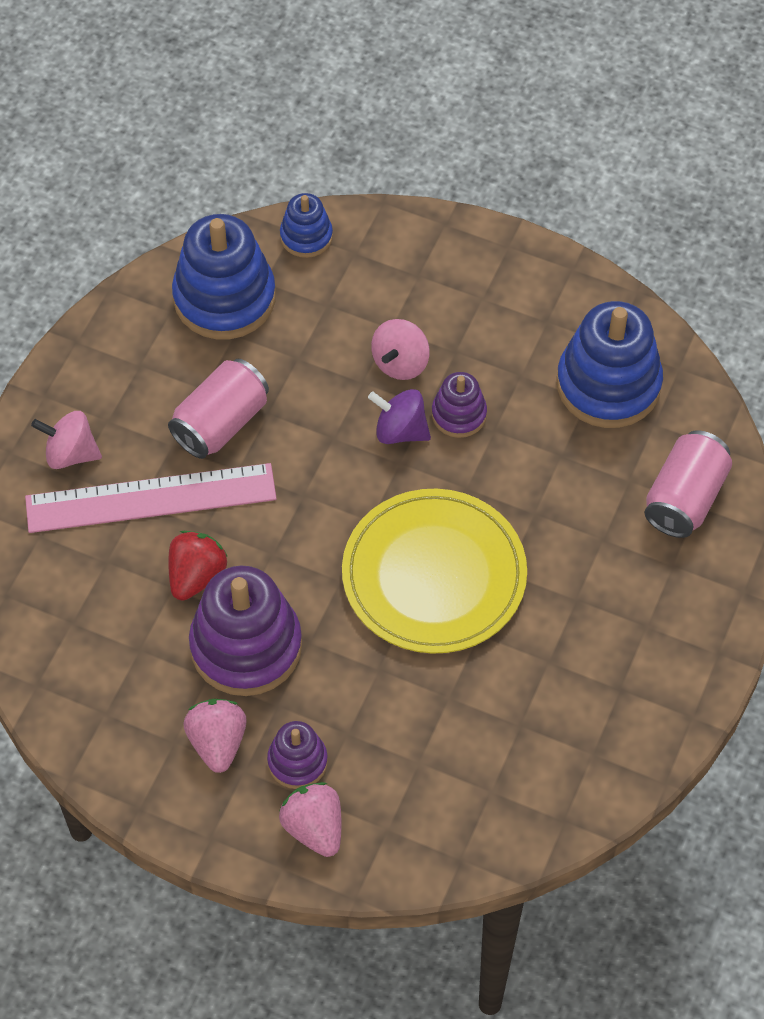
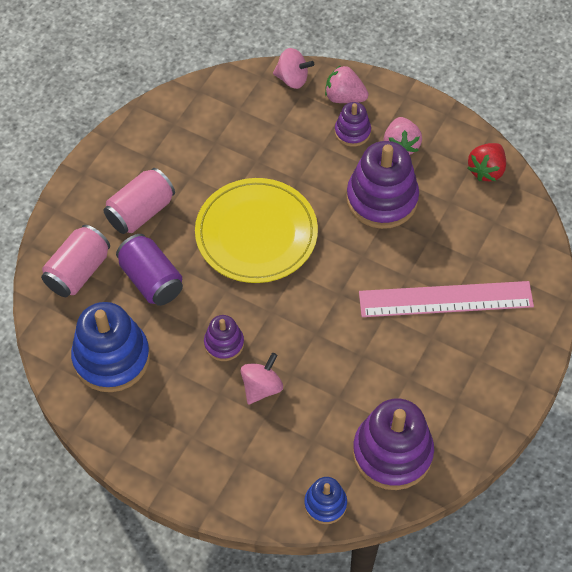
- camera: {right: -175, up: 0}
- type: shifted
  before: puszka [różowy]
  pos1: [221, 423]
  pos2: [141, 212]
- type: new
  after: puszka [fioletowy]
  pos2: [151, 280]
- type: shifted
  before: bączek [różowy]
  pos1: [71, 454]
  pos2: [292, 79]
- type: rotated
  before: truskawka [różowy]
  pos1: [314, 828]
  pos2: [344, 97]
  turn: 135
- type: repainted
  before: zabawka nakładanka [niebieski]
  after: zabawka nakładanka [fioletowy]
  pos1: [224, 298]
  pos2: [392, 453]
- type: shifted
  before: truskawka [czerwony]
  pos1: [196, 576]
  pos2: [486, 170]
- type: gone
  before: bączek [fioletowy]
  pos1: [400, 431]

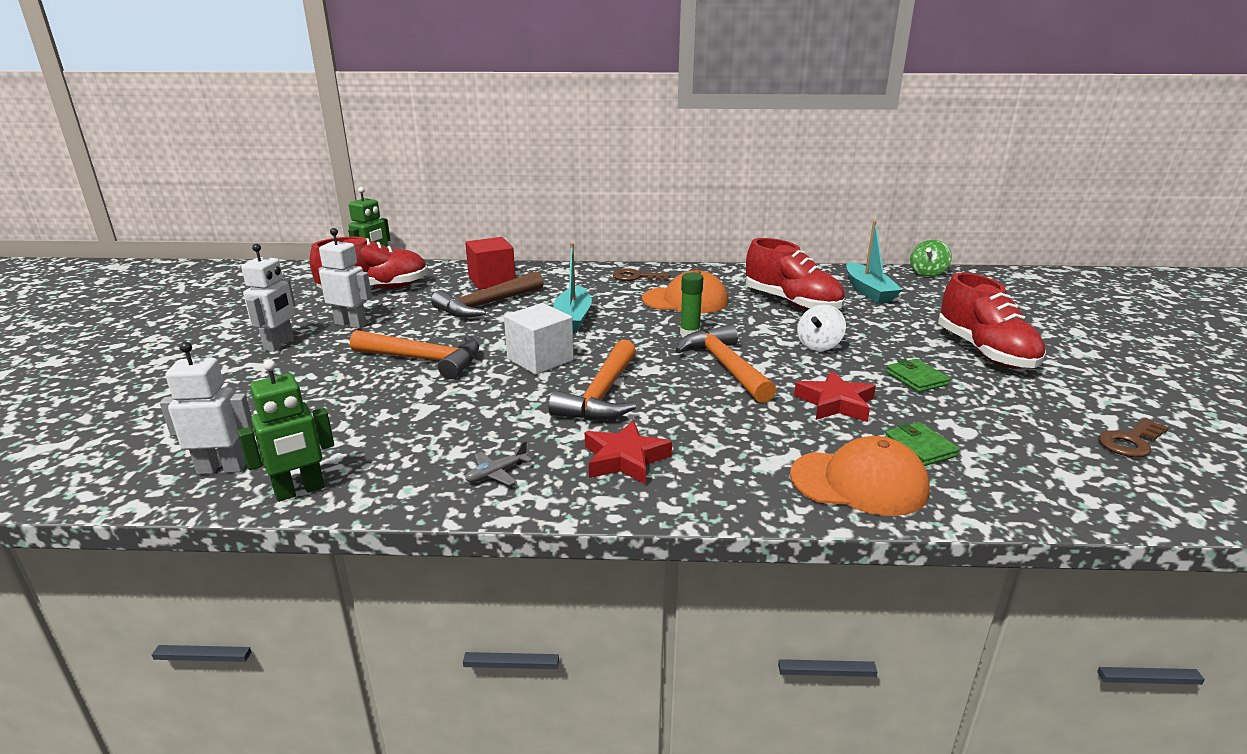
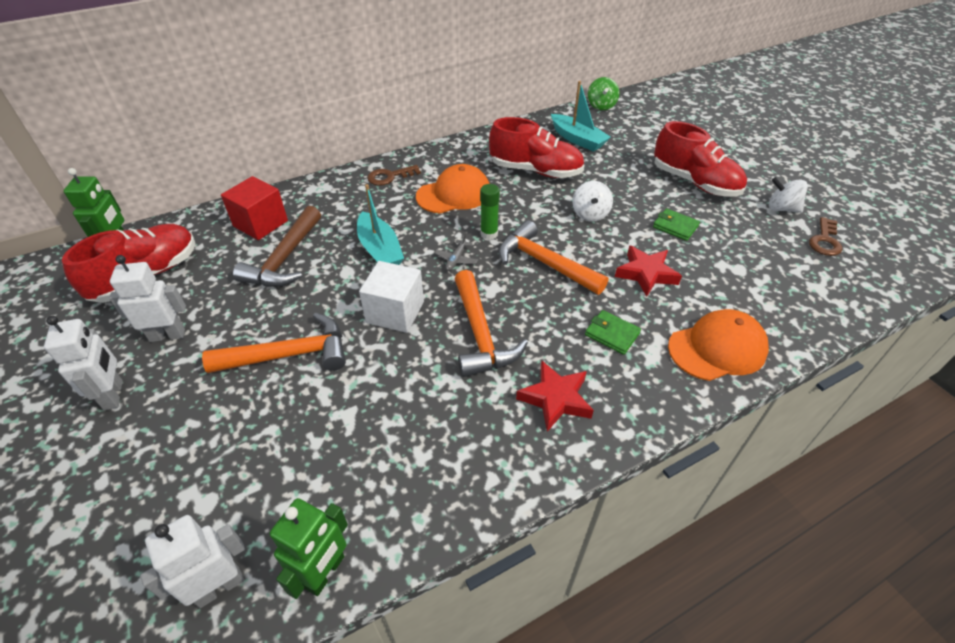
- camera: {right: -30, up: 20}
- type: shifted
  before: samolot [szary]
  pos1: [496, 473]
  pos2: [456, 259]
- type: shifted
  before: portfel [zielony]
  pos1: [920, 447]
  pos2: [612, 334]
- type: new
  after: bączek [biały]
  pos2: [781, 208]

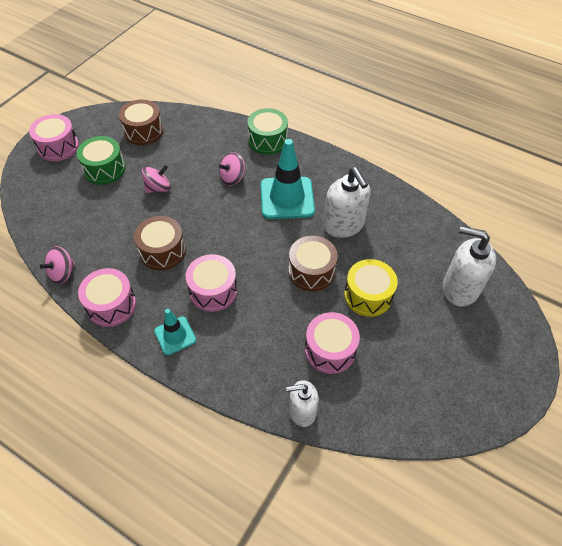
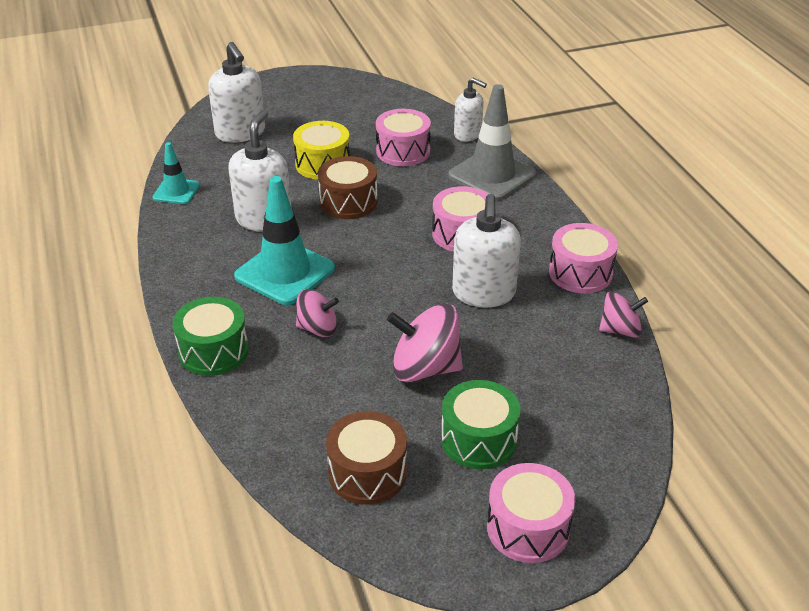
- camera: {right: -140, up: -15}
- type: shifted
  before: pachołek [turkusowy]
  pos1: [175, 335]
  pos2: [176, 191]
- type: scaled
  before: bączek [różowy]
  pos1: [158, 188]
  pos2: [425, 368]
  scale: 1.62
- type: new
  after: pachołek [szary]
  pos2: [492, 175]
- type: swapped
  before: bęben [brązowy]
  after: dozownik mydła [biały]
  pos1: [162, 251]
  pos2: [483, 293]

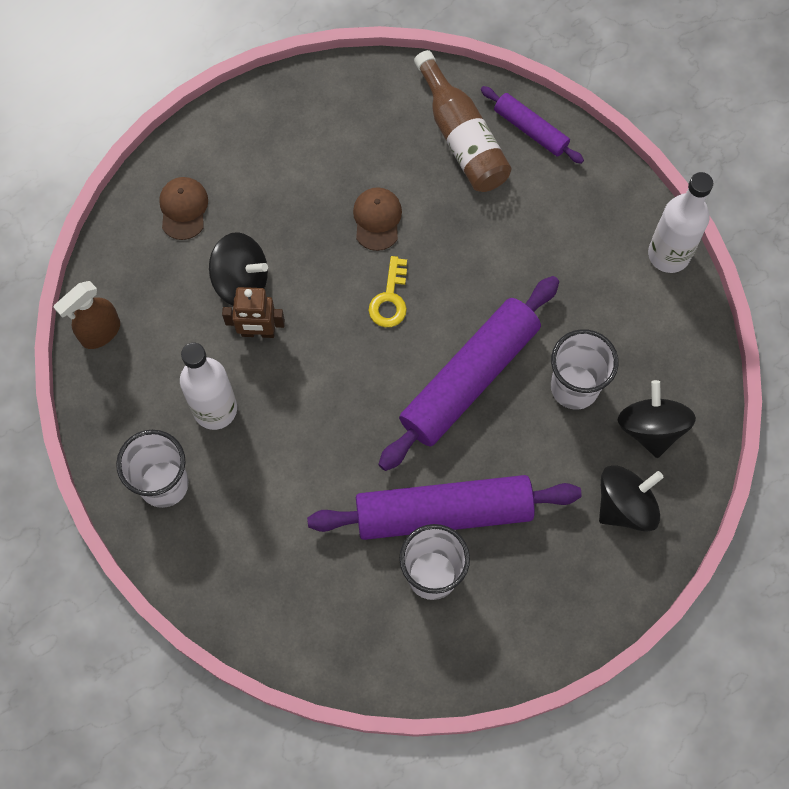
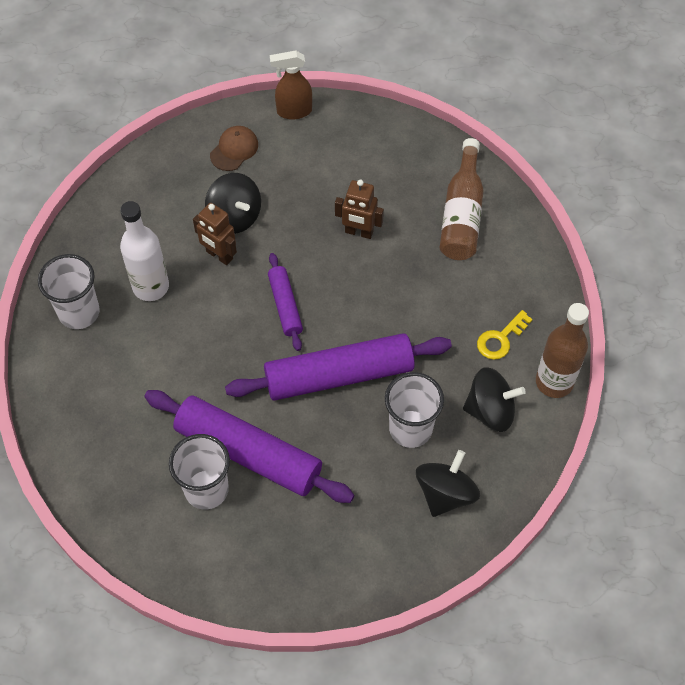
- camera: {right: 35, up: -10}
- type: shifted
  before: wałek do ciasta [fioletowy]
  pos1: [530, 129]
  pos2: [285, 305]
- type: shifted
  before: spryskiwacz [brązowy]
  pos1: [100, 333]
  pos2: [293, 111]
- type: swapped
  before: czapka [brązowy]
  after: robot [brązowy]
  pos1: [377, 219]
  pos2: [359, 232]
- type: shifted
  before: bączek [czarny]
  pos1: [625, 505]
  pos2: [490, 410]
- type: shifted
  before: klucz [żółty]
  pos1: [390, 299]
  pos2: [500, 339]
- type: repainted
  before: butelka [biały]
  after: butelka [brązowy]
  pos1: [669, 254]
  pos2: [554, 382]

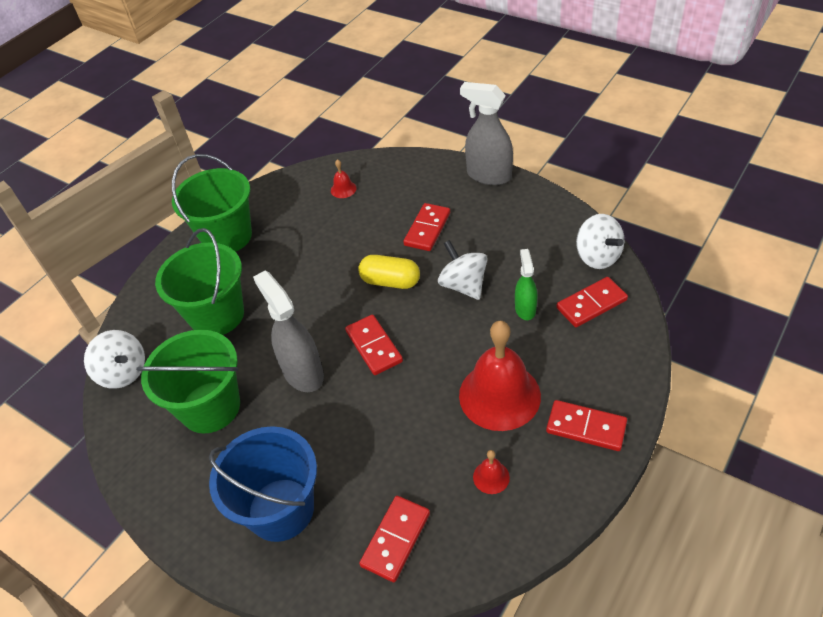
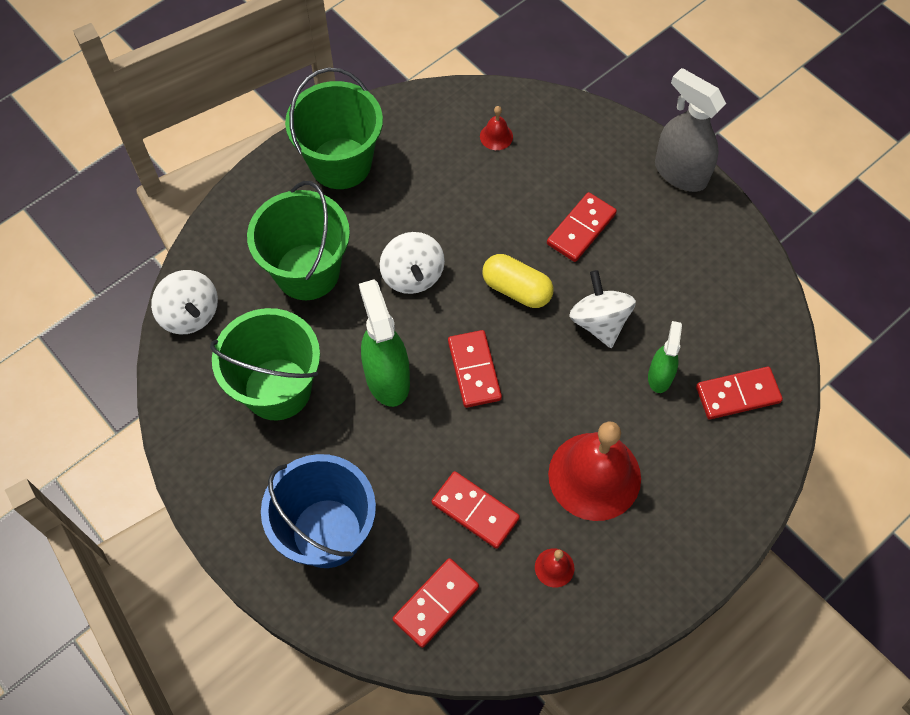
- camera: {right: 10, up: 15}
- type: repainted
  before: spryskiwacz [szary]
  after: spryskiwacz [zielony]
  pos1: [303, 372]
  pos2: [387, 378]
- type: shifted
  before: bączek [biały]
  pos1: [597, 256]
  pos2: [412, 275]
- type: shifted
  before: kostka domina [czerwony]
  pos1: [586, 427]
  pos2: [475, 511]

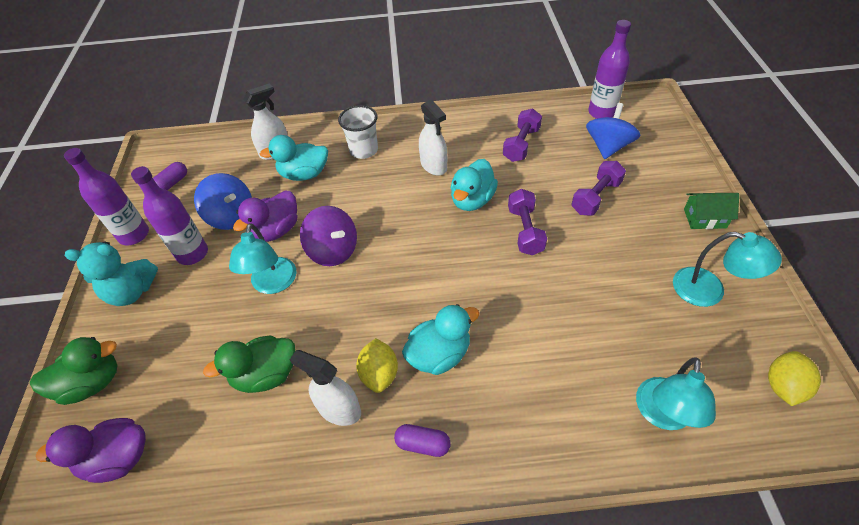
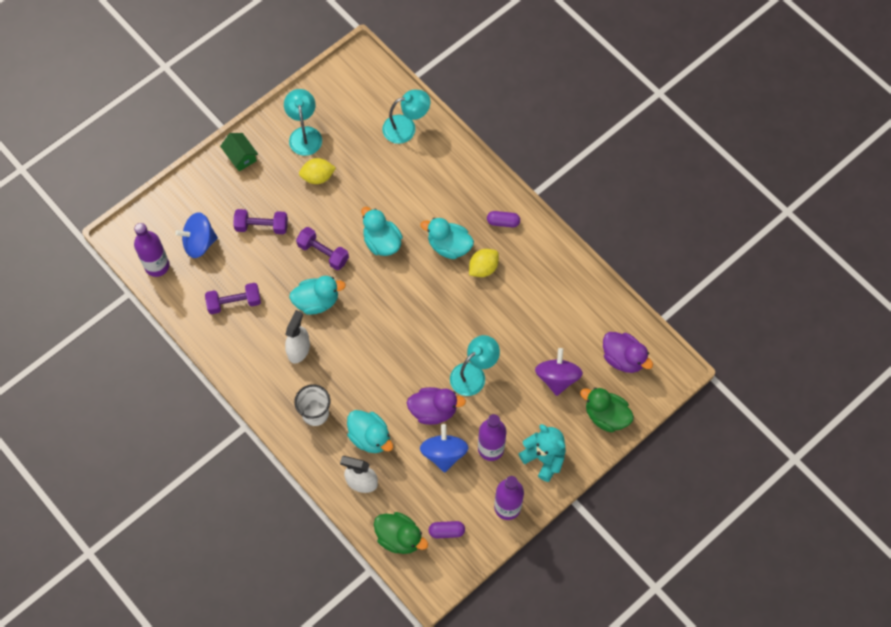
- camera: {right: -130, up: 15}
- type: rotated
  before: hantel [fioletowy]
  pos1: [525, 230]
  pos2: [323, 253]
  turn: 75
- type: shifted
  before: cytryna [żółty]
  pos1: [783, 386]
  pos2: [318, 177]
- type: new
  after: kaczka [turkusowy]
  pos2: [382, 242]
- type: shifted
  before: kaczka [zielony]
  pos1: [266, 375]
  pos2: [399, 537]
- type: rotated
  before: kapsułka [fioletowy]
  pos1: [423, 444]
  pos2: [503, 222]
  turn: -60
- type: shifted
  before: bączek [fioletowy]
  pos1: [333, 250]
  pos2: [557, 378]
- type: gone
  before: spryskiwacz [biały]
  pos1: [339, 409]

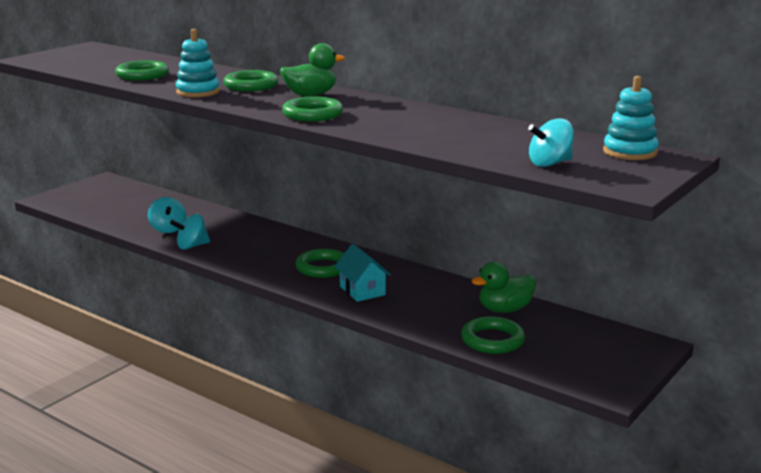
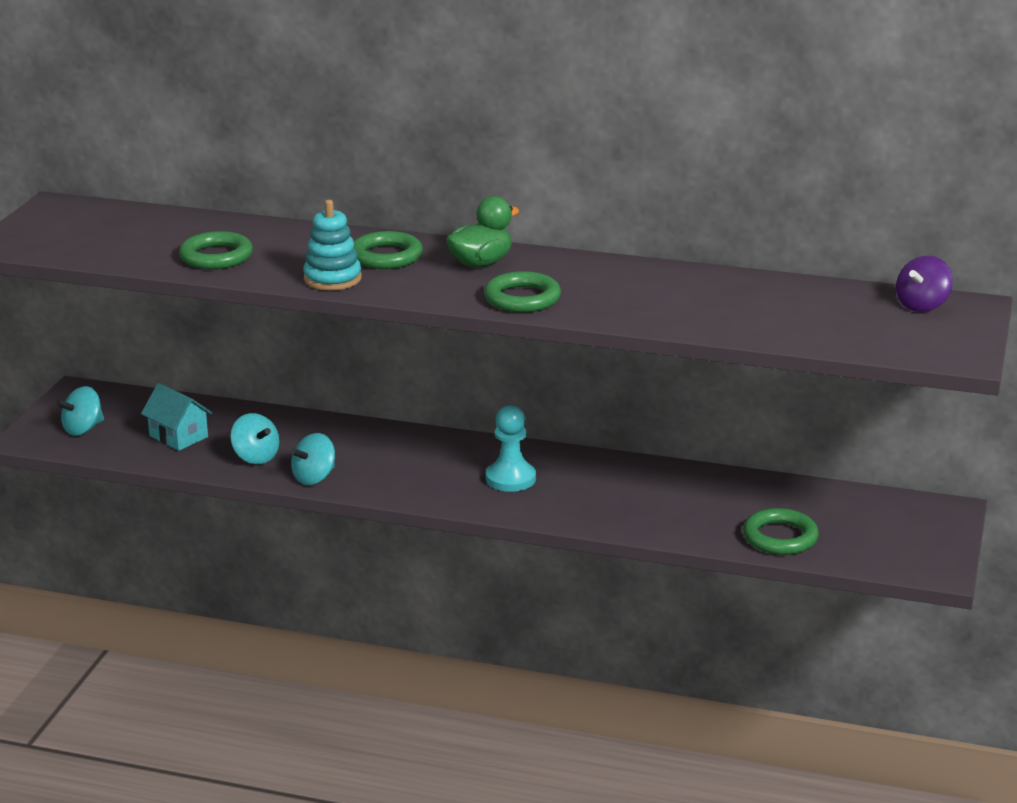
- camera: {right: -20, up: 5}
- type: shifted
  before: bączek [turkusowy]
  pos1: [550, 163]
  pos2: [83, 429]
- type: shifted
  before: domek [turkusowy]
  pos1: [362, 291]
  pos2: [178, 436]
- type: swapped
  before: pierścień [zielony]
  after: pionek [turkusowy]
  pos1: [323, 268]
  pos2: [510, 478]
- type: swapped
  before: zabawka nakładanka [turkusowy]
  after: bączek [fioletowy]
  pos1: [630, 152]
  pos2: [922, 305]
- type: gone
  before: kaczka [zielony]
  pos1: [504, 309]

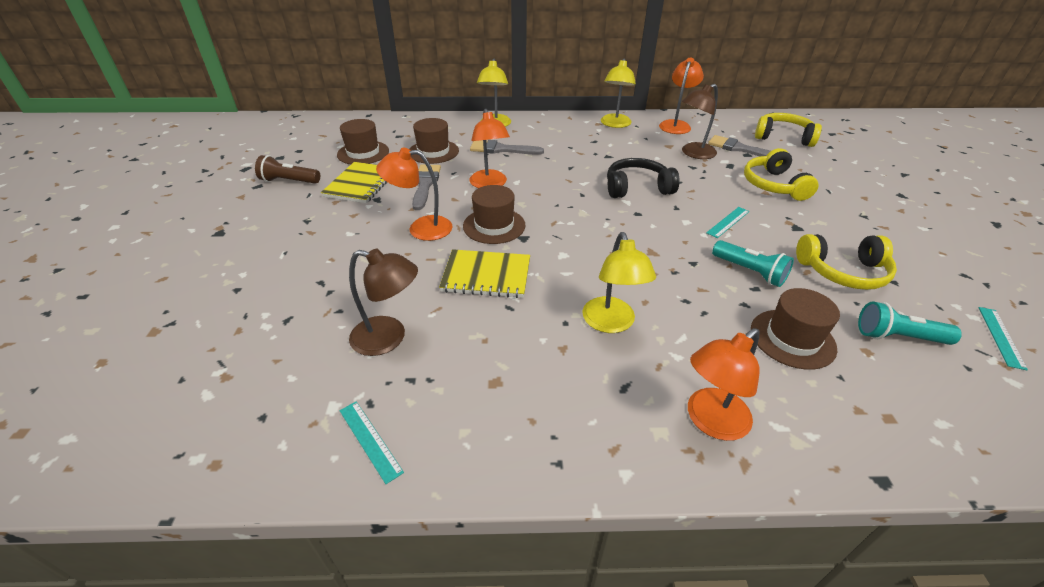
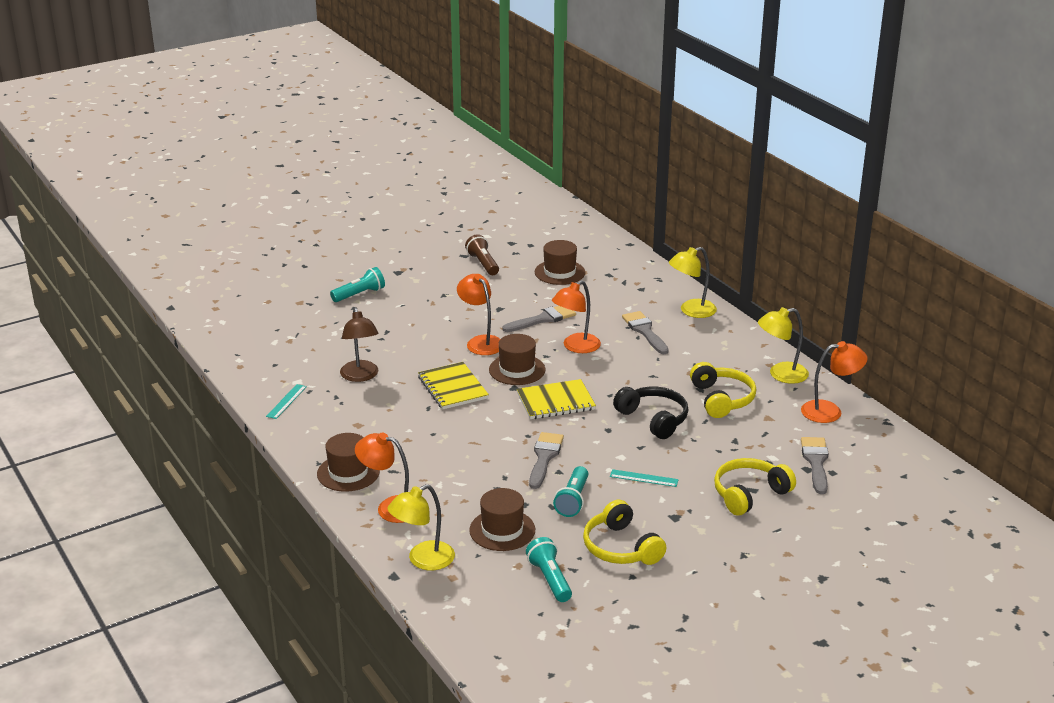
- camera: {right: 60, up: -10}
- type: shifted
  before: kapelusz [brązowy]
  pos1: [433, 152]
  pos2: [348, 473]
- type: new
  after: latarka [turkusowy]
  pos2: [360, 294]
- type: shifted
  before: lampka [żółty]
  pos1: [611, 323]
  pos2: [423, 560]
- type: shifted
  before: zeszyt [żółty]
  pos1: [361, 184]
  pos2: [555, 402]
- type: new
  after: pędzel [szary]
  pos2: [544, 457]
- type: shifted
  before: słuchawki [żółty]
  pos1: [783, 137]
  pos2: [722, 399]
- type: gone
  before: lampka [brązowy]
  pos1: [693, 153]
- type: gone
  before: linijka [turkusowy]
  pos1: [1001, 337]

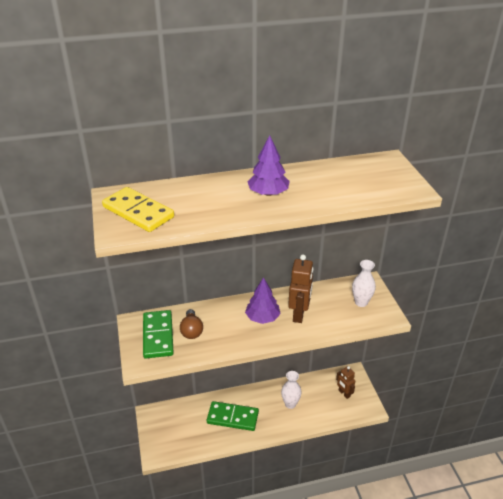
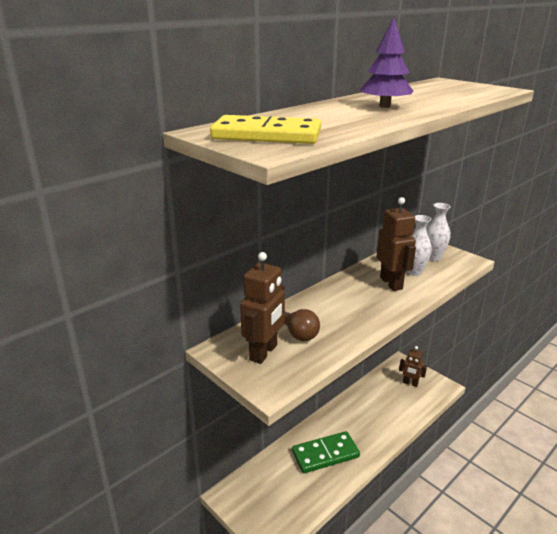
- camera: {right: -30, up: -10}
- type: swapped
  before: kostka domina [zielony]
  after: robot [brązowy]
  pos1: [158, 336]
  pos2: [264, 352]
- type: shifted
  before: wazon [biały]
  pos1: [290, 404]
  pos2: [414, 272]
- type: gone
  before: drzewko [fioletowy]
  pos1: [262, 317]

